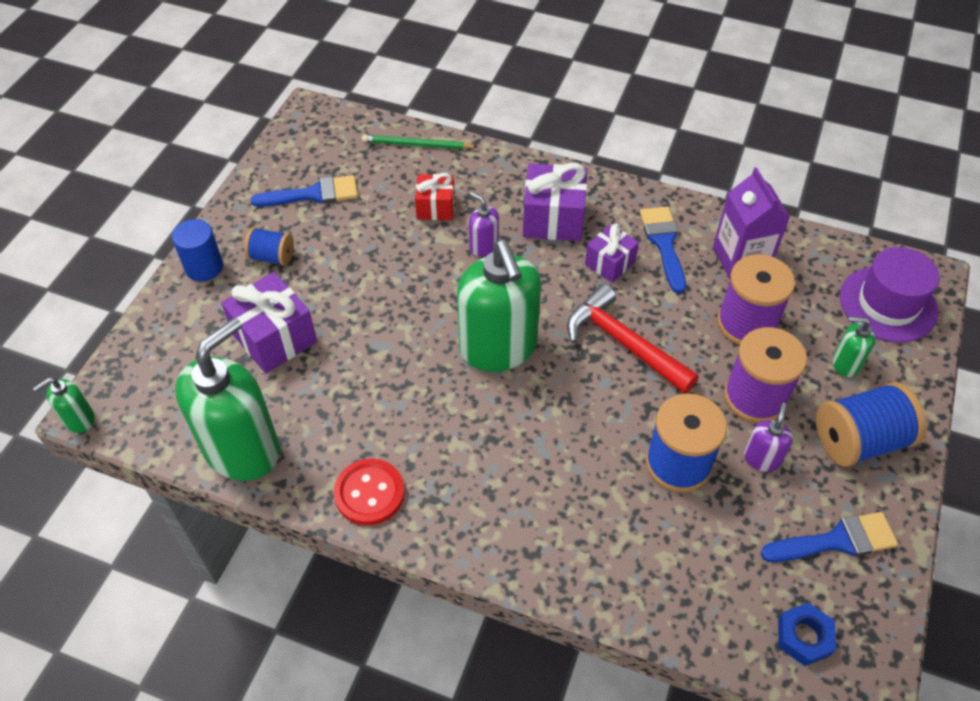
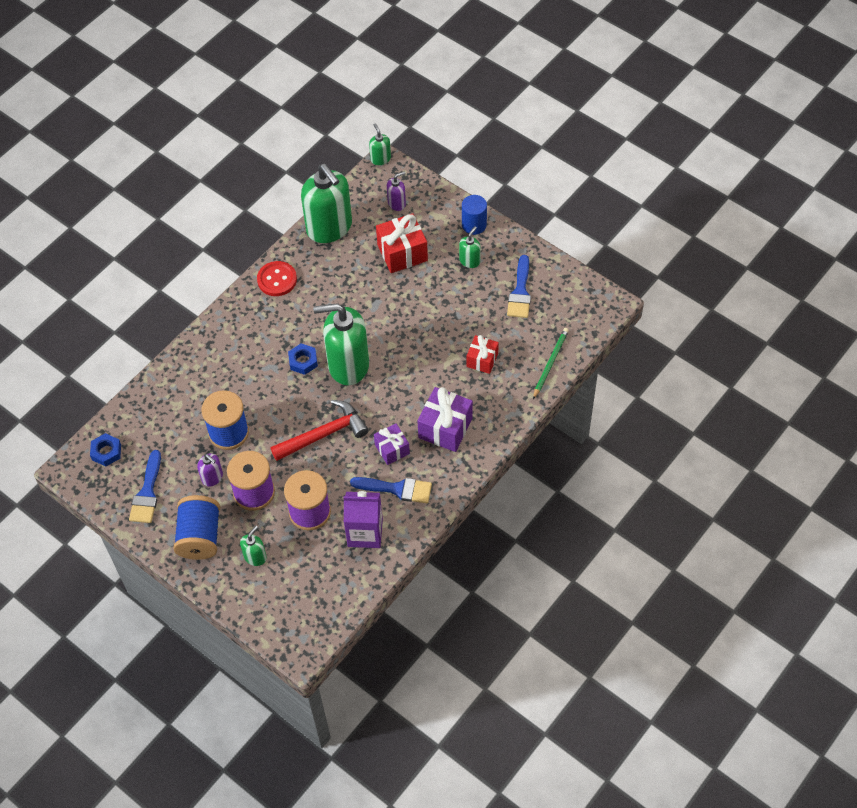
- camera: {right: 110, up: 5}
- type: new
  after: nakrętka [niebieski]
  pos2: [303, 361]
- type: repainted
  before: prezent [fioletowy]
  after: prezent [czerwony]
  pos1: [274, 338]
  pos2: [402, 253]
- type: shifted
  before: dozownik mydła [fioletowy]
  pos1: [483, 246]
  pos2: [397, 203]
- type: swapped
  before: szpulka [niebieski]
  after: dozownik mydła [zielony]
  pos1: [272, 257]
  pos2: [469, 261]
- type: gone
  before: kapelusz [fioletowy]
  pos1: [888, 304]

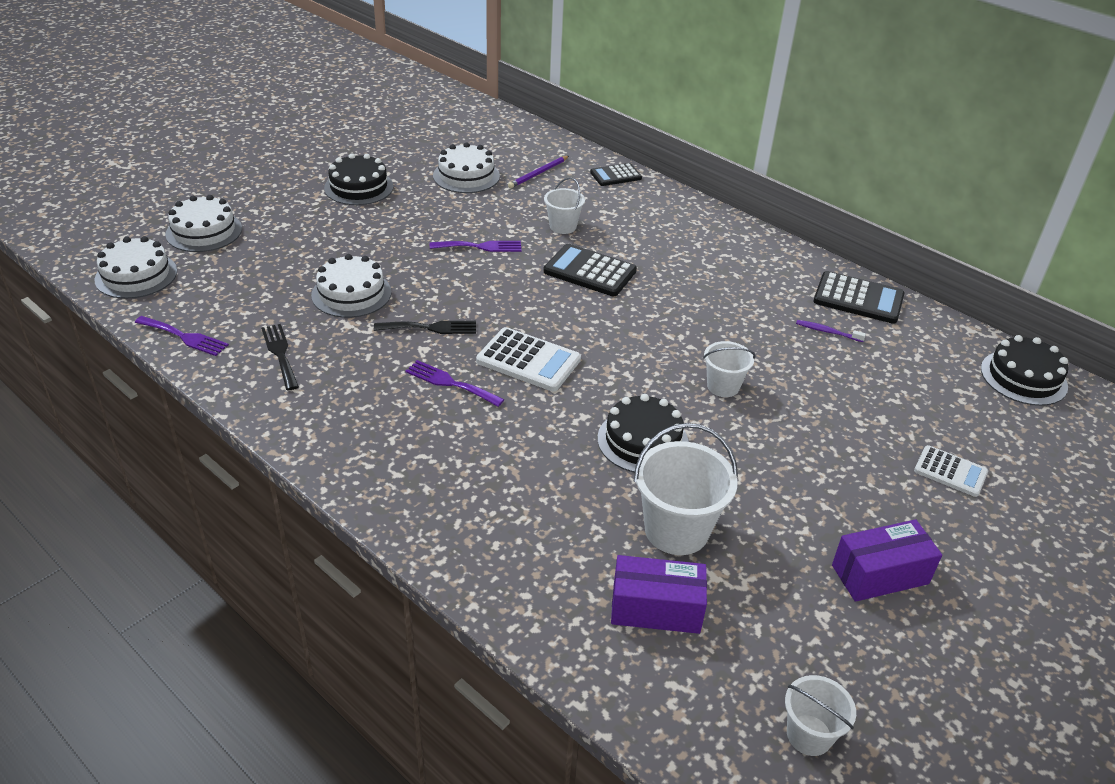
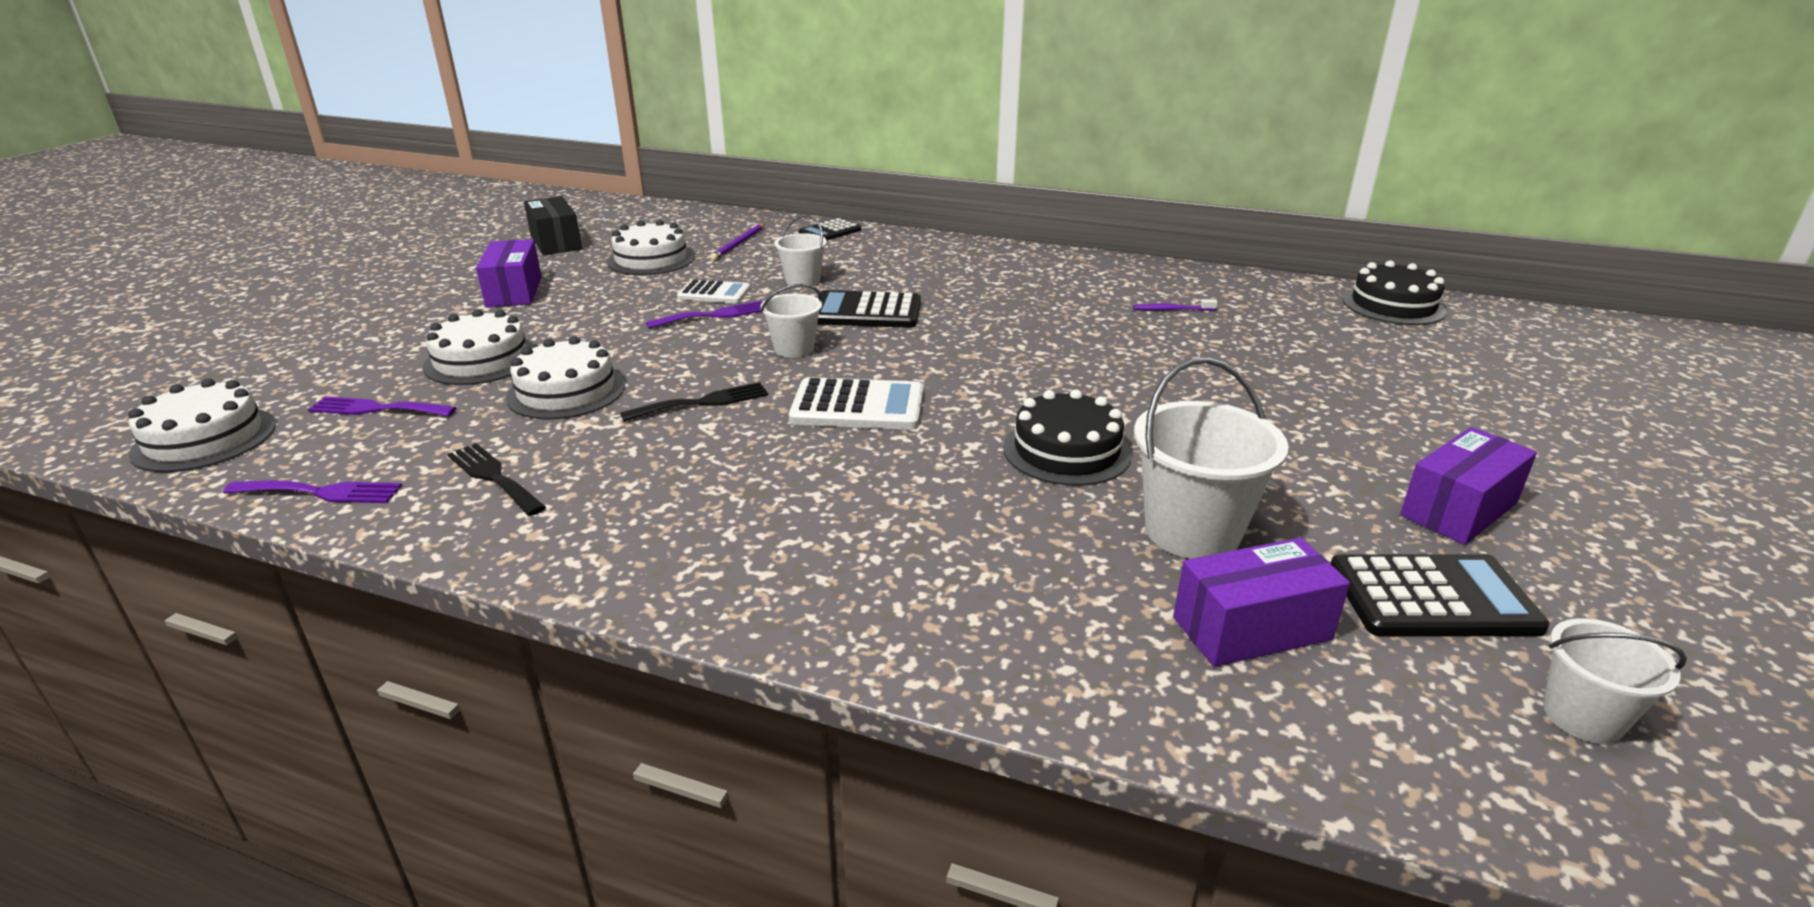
- camera: {right: -20, up: -10}
- type: shifted
  before: widelec [fioletowy]
  pos1: [450, 383]
  pos2: [377, 409]
- type: shifted
  before: tort [biały]
  pos1: [204, 231]
  pos2: [481, 360]
- type: swapped
  before: tort [czarny]
  after: pudełko [fioletowy]
  pos1: [359, 187]
  pos2: [514, 291]
- type: new
  after: pudełko [czarny]
  pos2: [556, 242]
- type: shifted
  before: kalkulator [biały]
  pos1: [950, 471]
  pos2: [714, 293]
- type: shifted
  before: wiadro [biały]
  pos1: [723, 386]
  pos2: [794, 349]
- type: shifted
  before: kalkulator [czarny]
  pos1: [858, 299]
  pos2: [1432, 598]

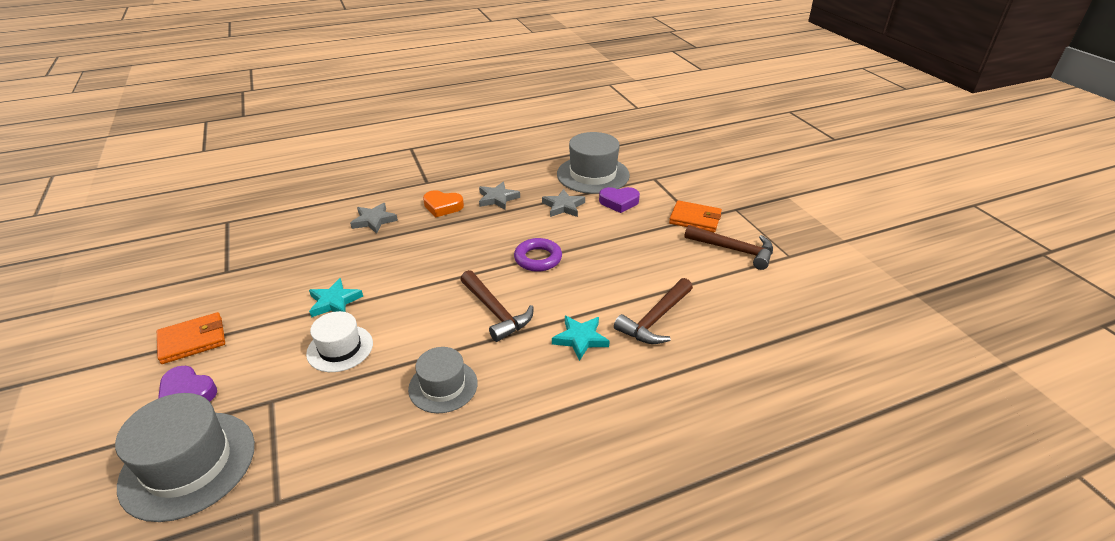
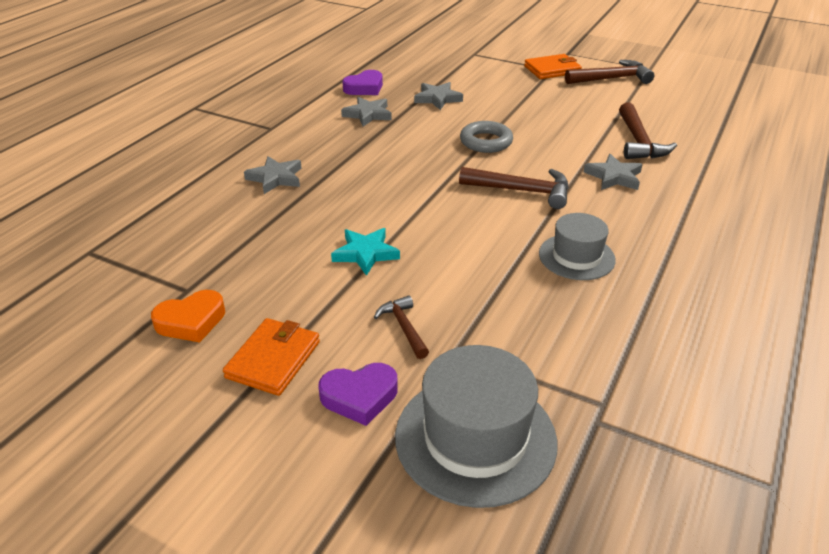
- camera: {right: -40, up: 0}
- type: shifted
  before: serce [pomarańczowy]
  pos1: [442, 206]
  pos2: [191, 321]
- type: shifted
  before: serce [fioletowy]
  pos1: [619, 202]
  pos2: [364, 88]
- type: new
  after: młotek [brązowy]
  pos2: [404, 327]
- type: repainted
  before: pierścień [fioletowy]
  after: pierścień [szary]
  pos1: [538, 258]
  pos2: [486, 142]
- type: repainted
  before: gwiazda [turkusowy]
  after: gwiazda [szary]
  pos1: [580, 339]
  pos2: [614, 177]
- type: gone
  before: kapelusz [biały]
  pos1: [340, 348]
- type: gone
  before: kapelusz [szary]
  pos1: [593, 175]

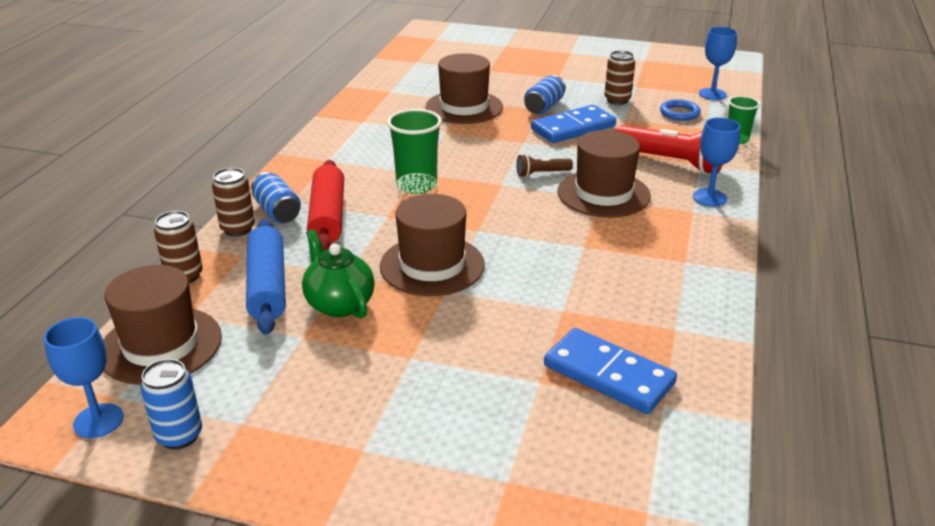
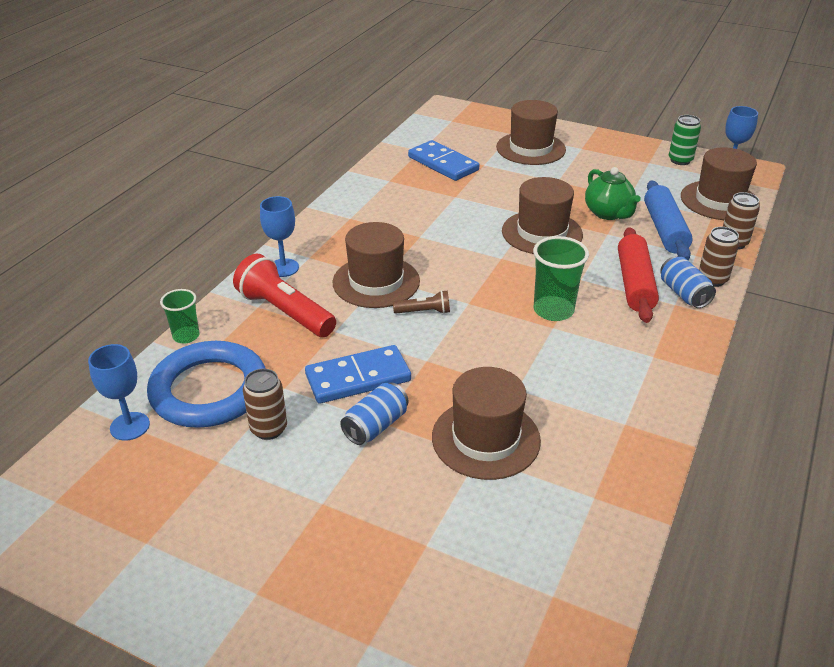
- camera: {right: -170, up: 5}
- type: scaled
  before: pierścień [niebieski]
  pos1: [679, 113]
  pos2: [209, 390]
  scale: 2.27
- type: new
  after: kapelusz [brązowy]
  pos2: [530, 148]
- type: repainted
  before: puszka [niebieski]
  after: puszka [zielony]
  pos1: [179, 435]
  pos2: [680, 160]

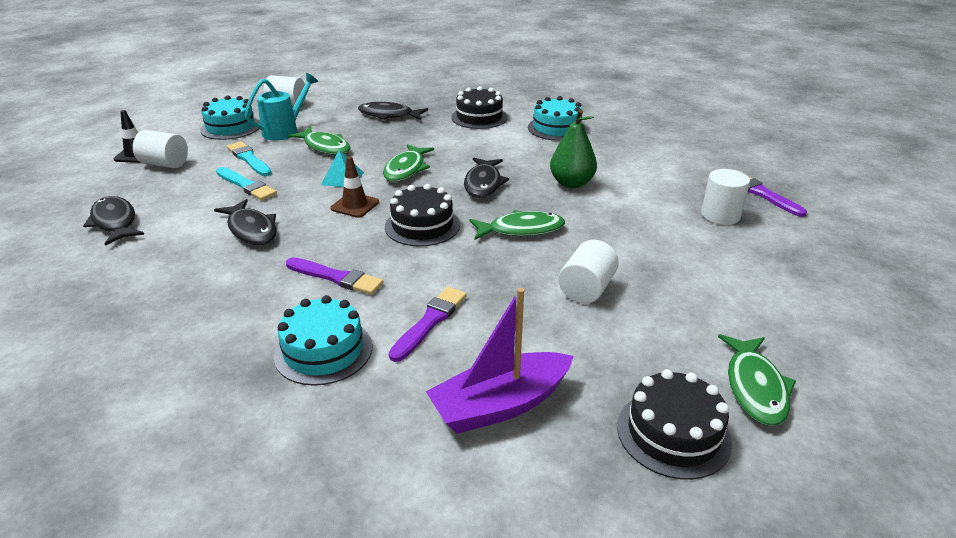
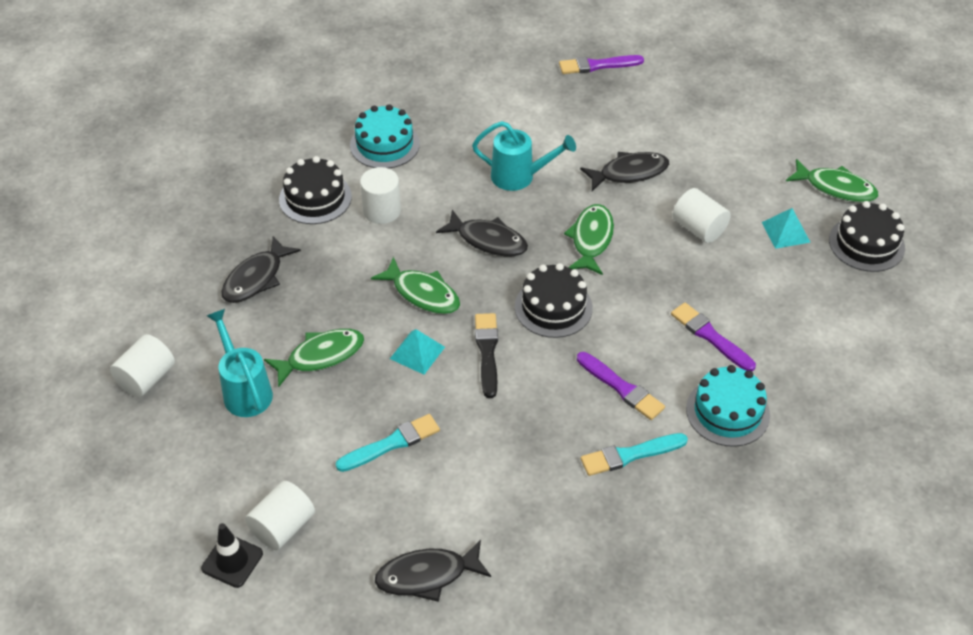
- camera: {right: -70, up: 15}
- type: shifted
  before: walec [biały]
  pos1: [720, 215]
  pos2: [382, 211]
- type: swapped
  before: gruszka [zielony]
  after: konewka [turkusowy]
  pos1: [571, 183]
  pos2: [519, 177]
- type: swapped
  before: pachołek [brązowy]
  after: pędzel [czarny]
  pos1: [355, 205]
  pos2: [487, 352]
- type: rotated
  before: pędzel [fioletowy]
  pos1: [336, 277]
  pos2: [621, 388]
  turn: 90
- type: shifted
  before: ryba [czarny]
  pos1: [251, 230]
  pos2: [629, 173]
- type: shifted
  before: pędzel [turkusowy]
  pos1: [249, 159]
  pos2: [630, 455]
- type: new
  after: piramida [turkusowy]
  pos2: [785, 232]
- type: gone
  before: tort [turkusowy]
  pos1: [230, 127]
- type: gone
  before: łódka [fioletowy]
  pos1: [500, 405]

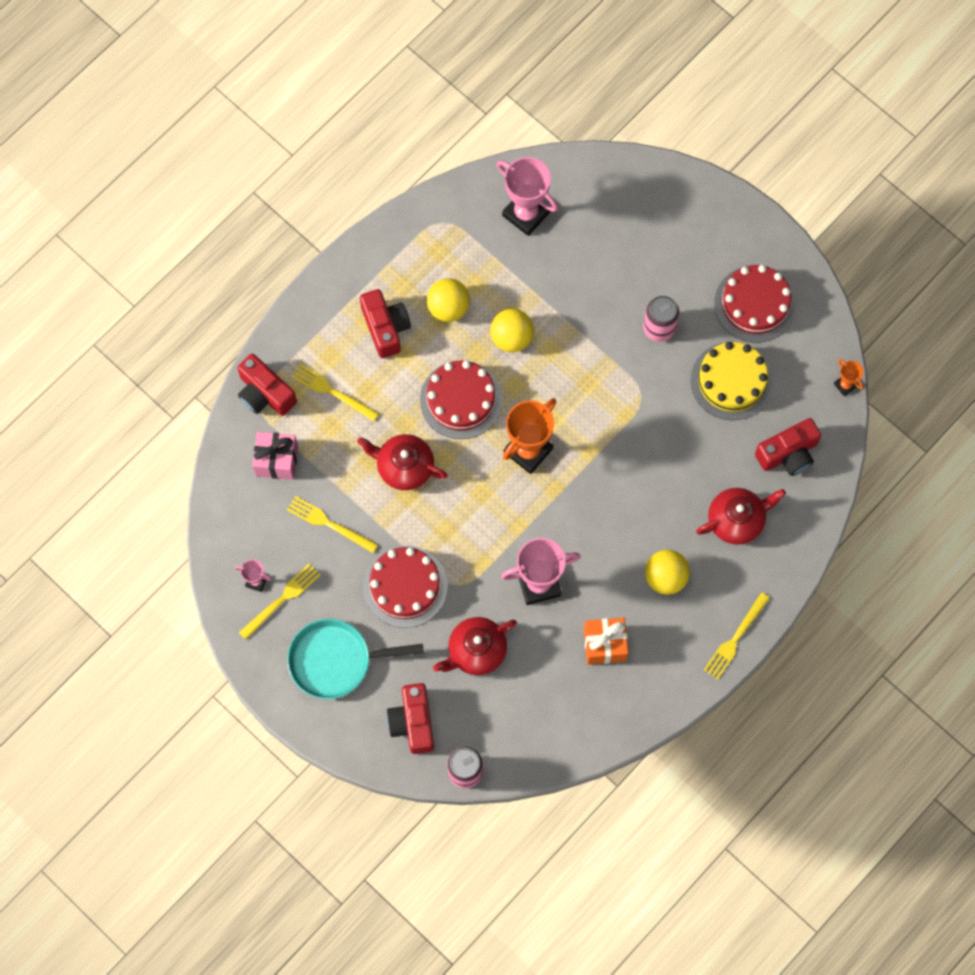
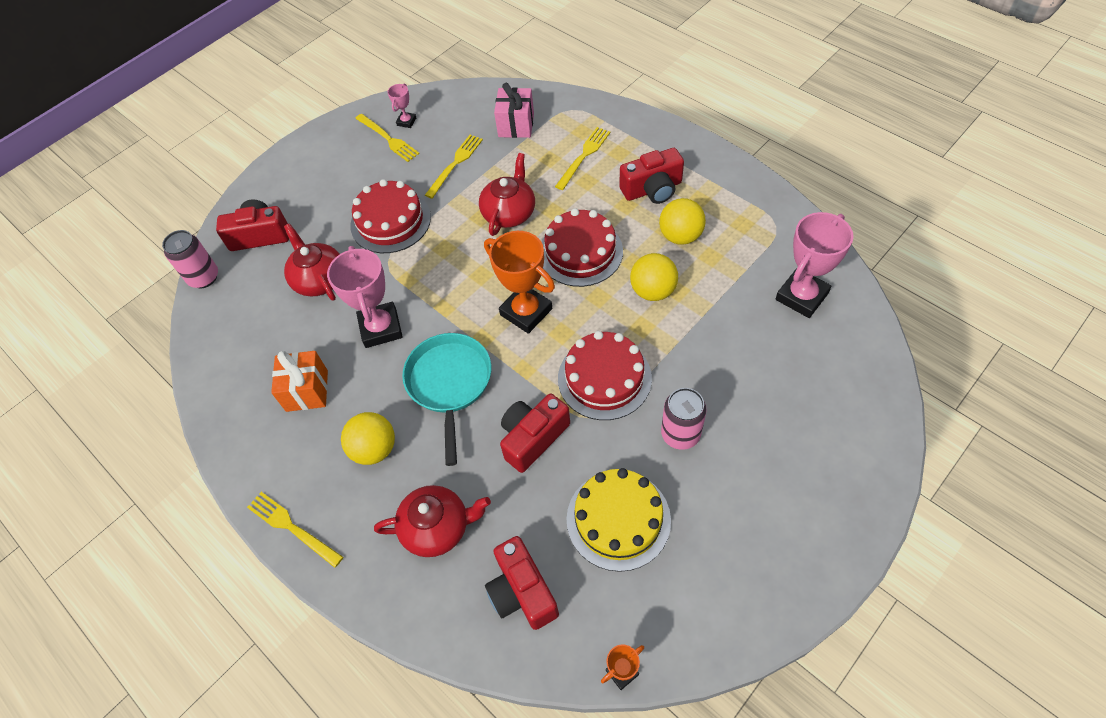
- camera: {right: 95, up: -15}
- type: rotated
  before: imbryk [czerwony]
  pos1: [736, 520]
  pos2: [437, 527]
  turn: -75
- type: shifted
  before: patelnia [turkusowy]
  pos1: [336, 660]
  pos2: [449, 384]
- type: shifted
  before: aparat fotograficzny [czerwony]
  pos1: [265, 393]
  pos2: [533, 438]
- type: shifted
  before: tort [czerwony]
  pos1: [754, 304]
  pos2: [604, 378]

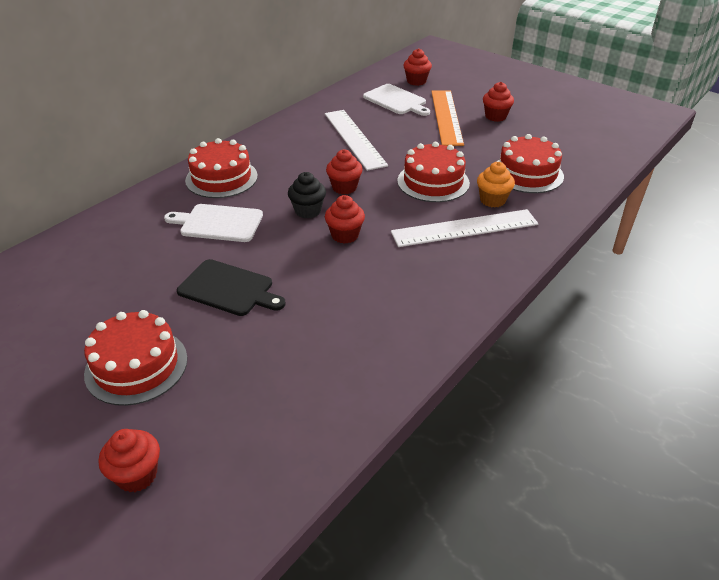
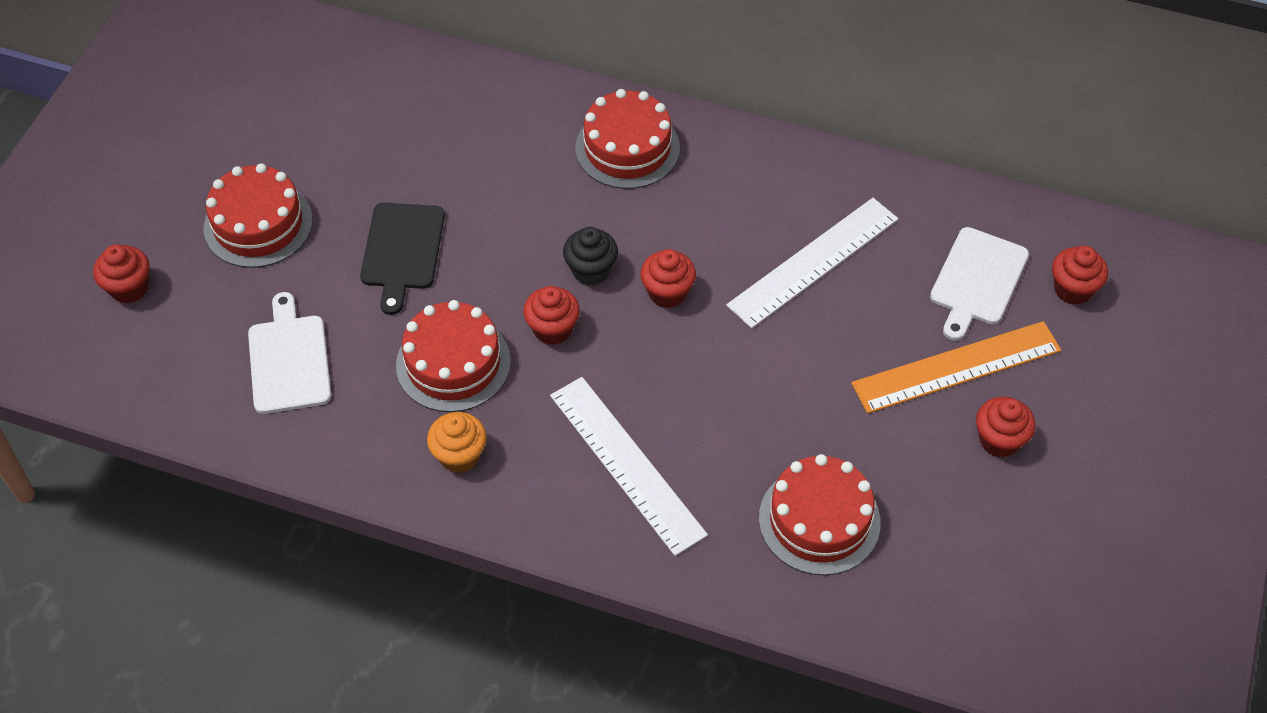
- camera: {right: 70, up: 15}
- type: shifted
  before: deska do krojenia [biały]
  pos1: [218, 223]
  pos2: [289, 360]
- type: shifted
  before: tort [czerwony]
  pos1: [433, 182]
  pos2: [453, 363]
- type: shifted
  before: muffinka [pomarańczowy]
  pos1: [492, 200]
  pos2: [459, 456]

